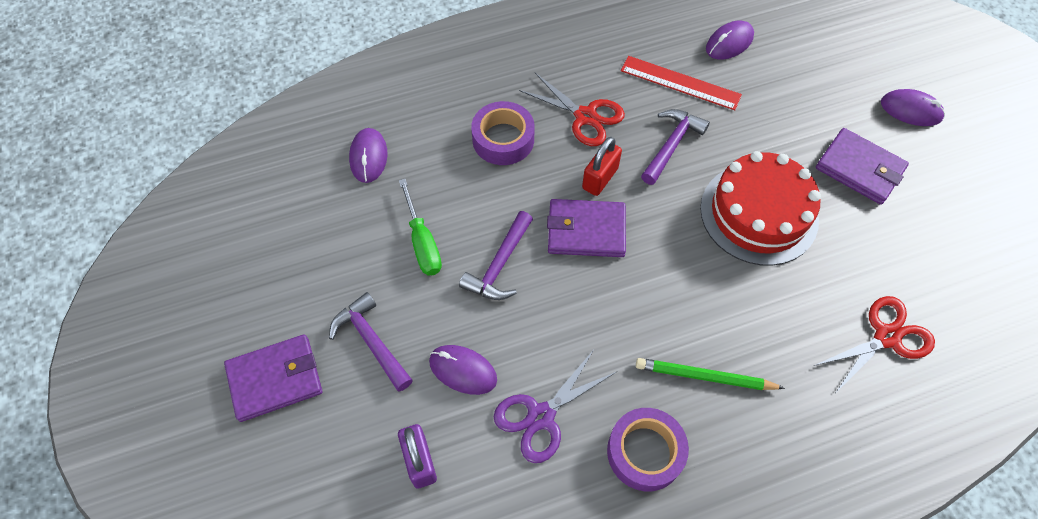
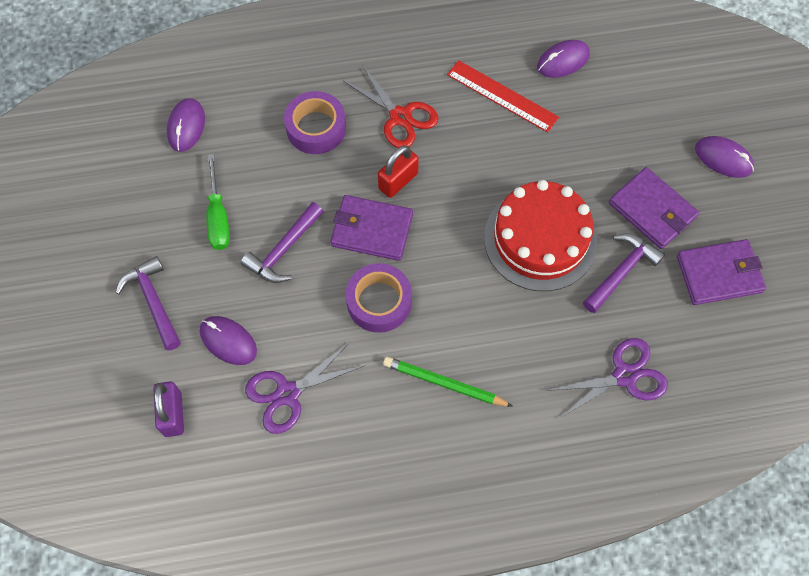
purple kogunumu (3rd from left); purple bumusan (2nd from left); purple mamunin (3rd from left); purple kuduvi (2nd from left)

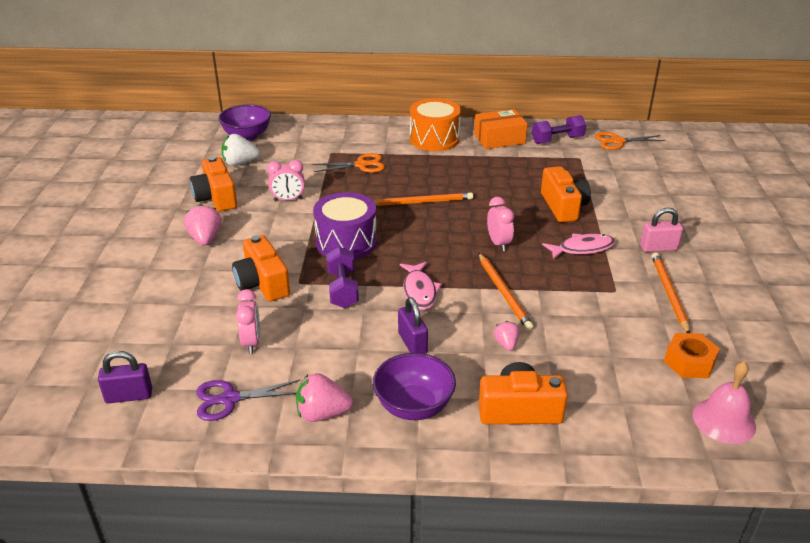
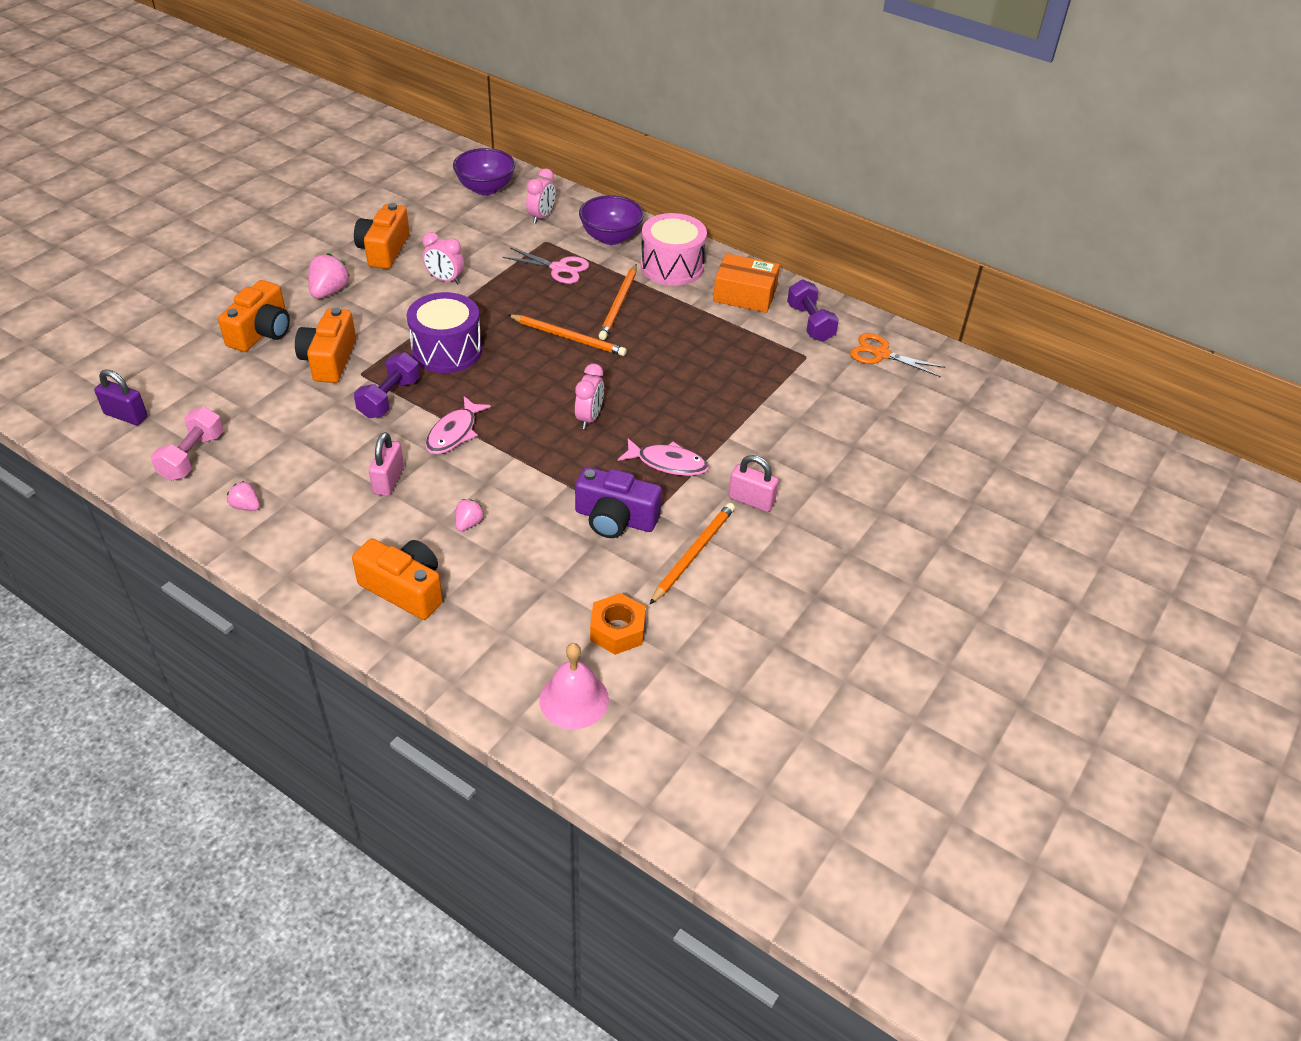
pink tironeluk; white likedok; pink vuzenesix (2nd from left); pink likedok (1st from left); pink kuduvi; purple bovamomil (2nd from left); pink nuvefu (1st from left); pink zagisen; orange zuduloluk (2nd from left); purple tironeluk (2nd from left); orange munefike (1st from left); purple munefike

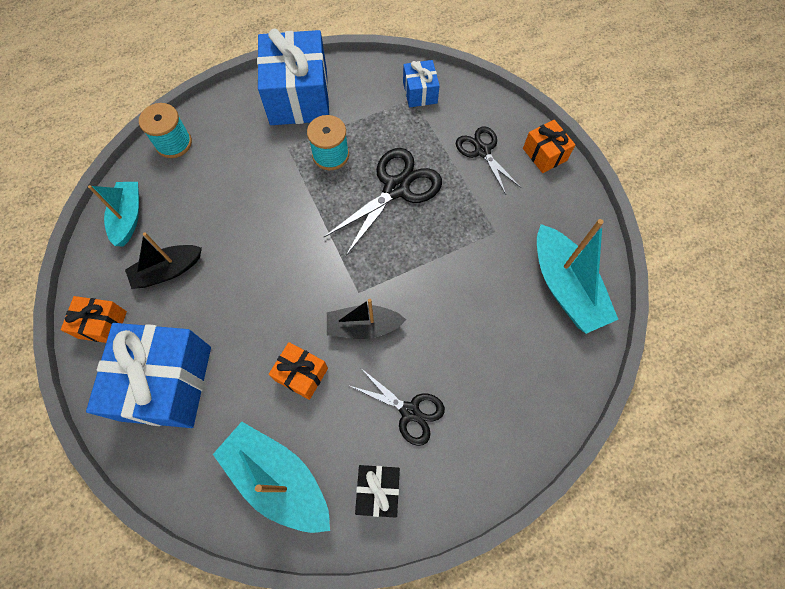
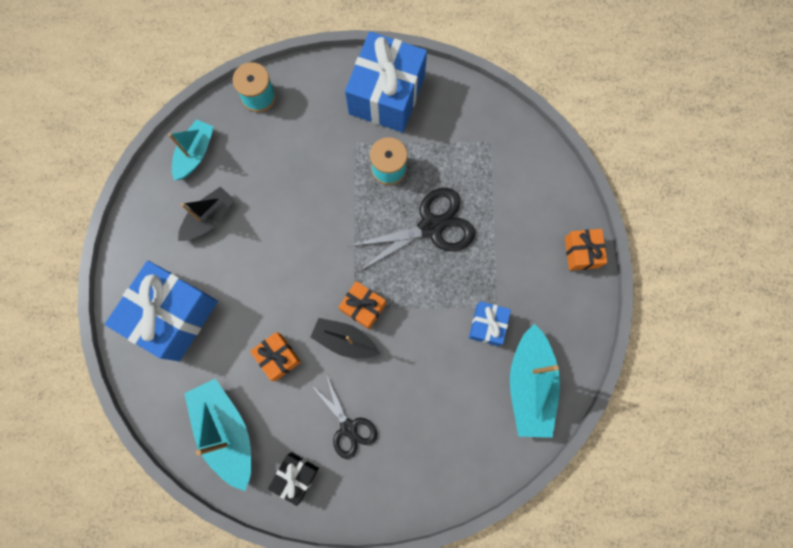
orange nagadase (2nd from left); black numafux (1st from left); blue nagadase (3rd from left); black kuduvi (3rd from left in the first image)

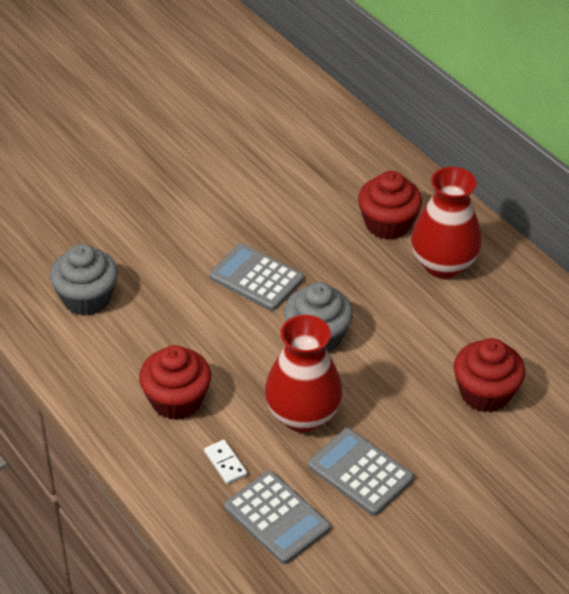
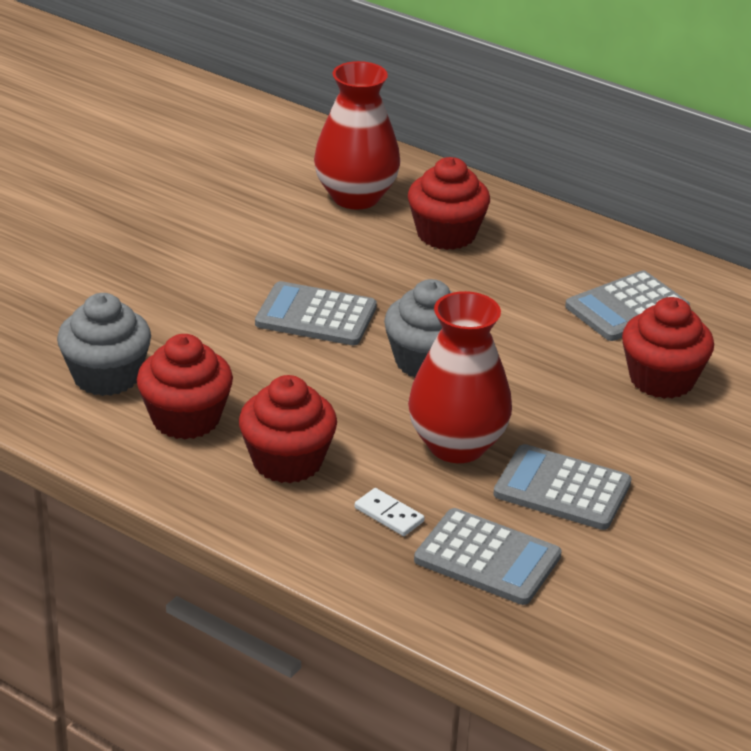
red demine (1st from left); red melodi (1st from left); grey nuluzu (4th from left)

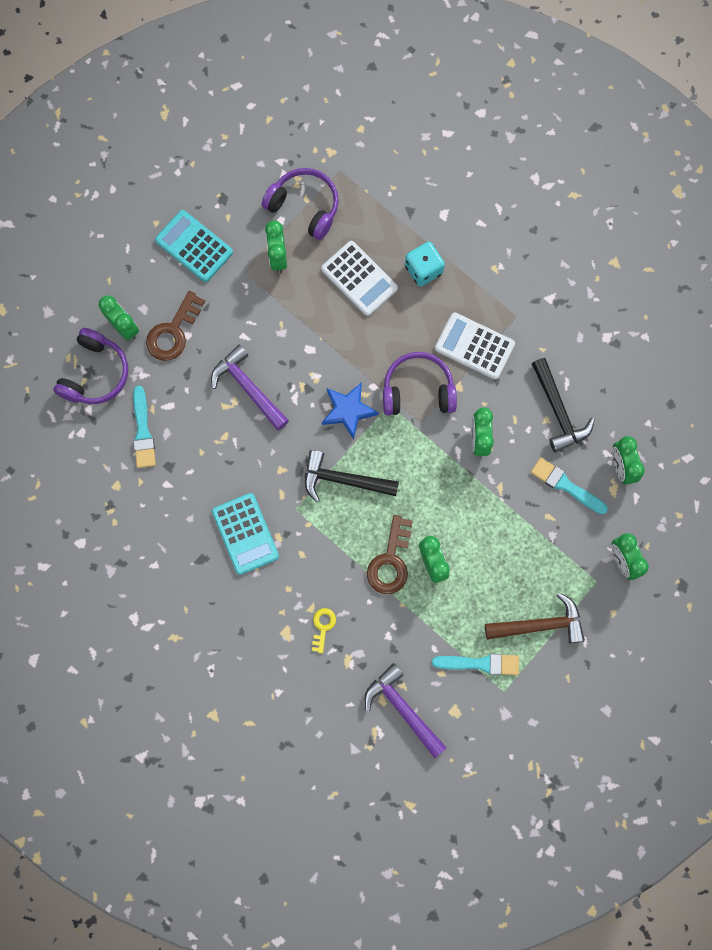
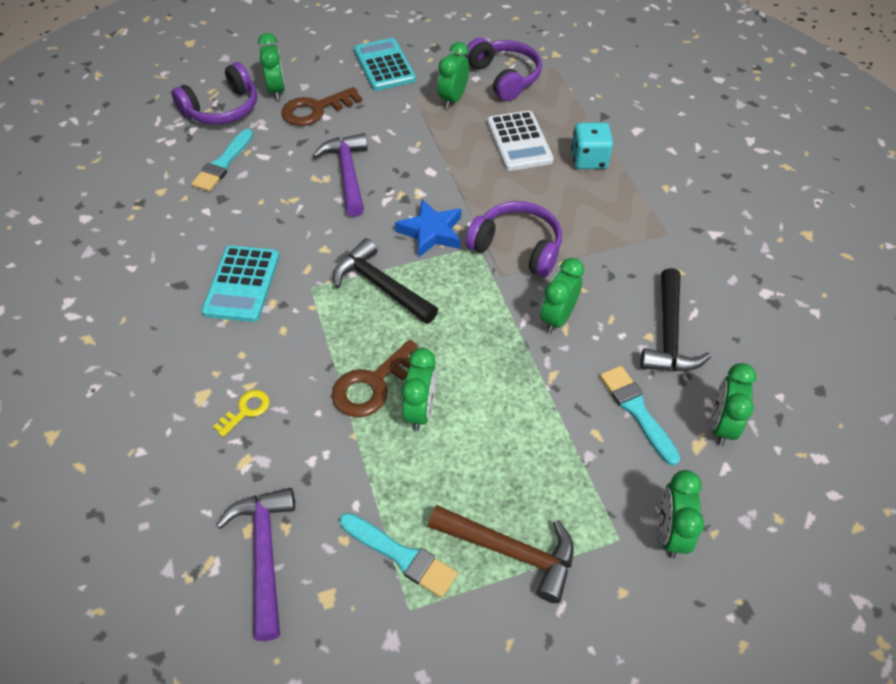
white nuluzu (2nd from left in the first image)

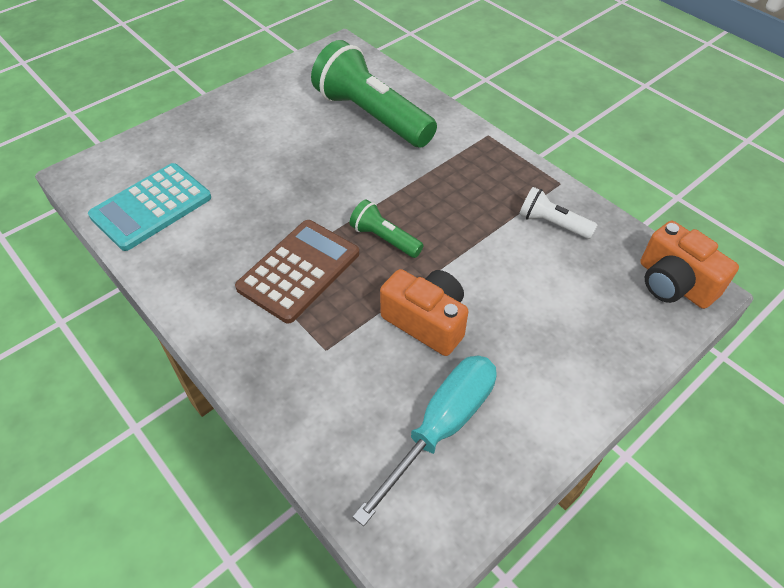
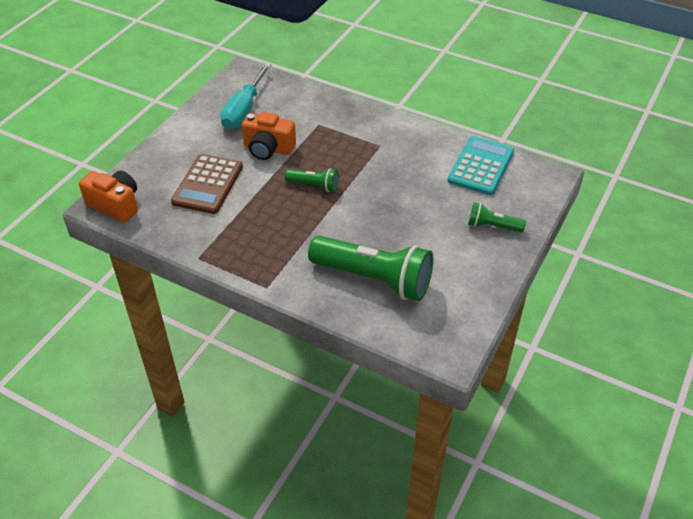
brown nuluzu; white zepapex; green zepapex (3rd from left)

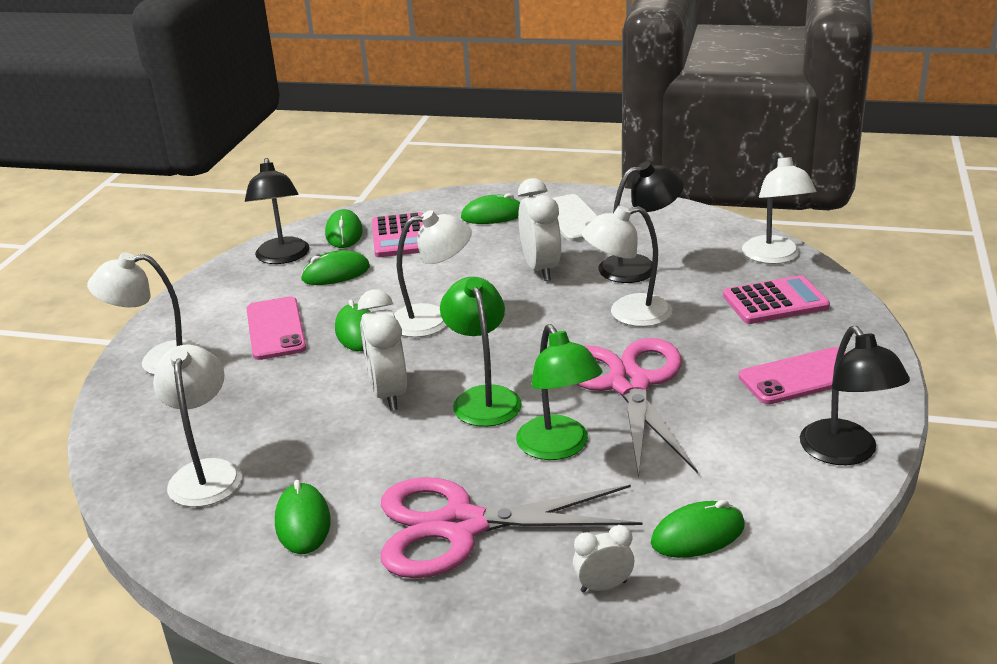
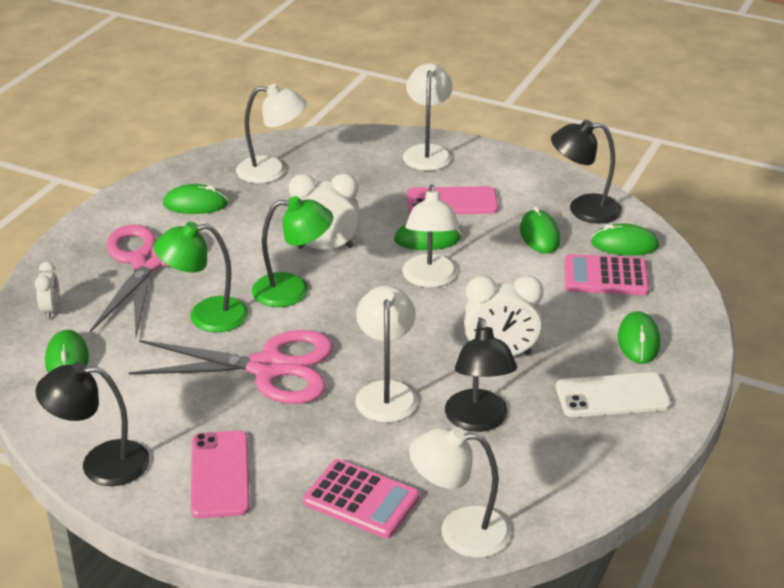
pink nuluzu (1st from left)

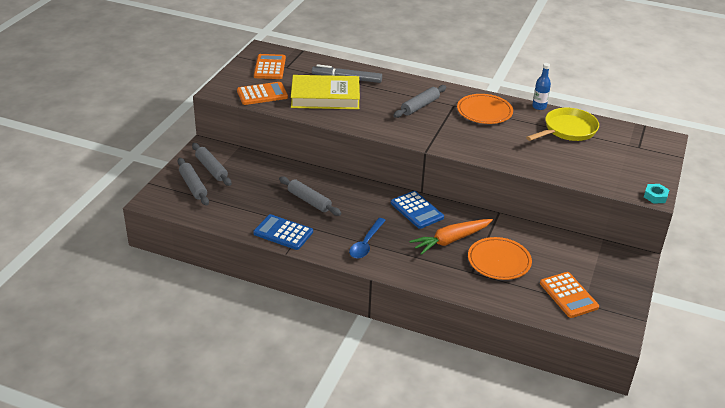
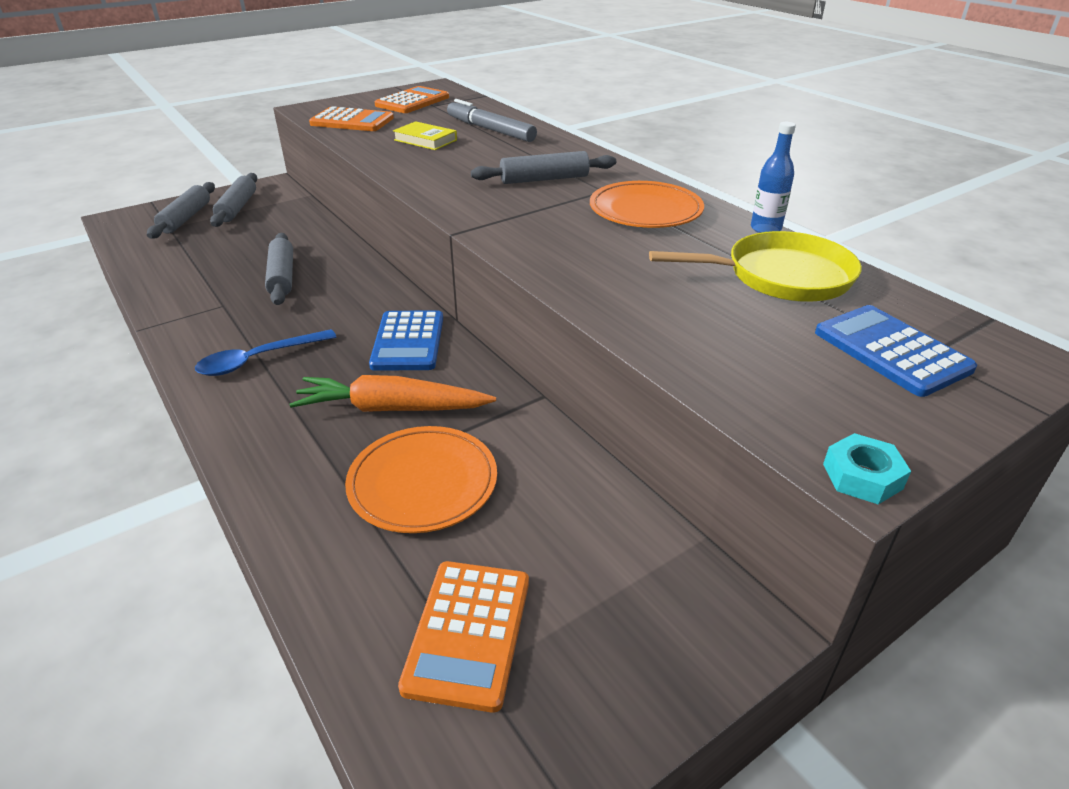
blue nuluzu (2nd from left); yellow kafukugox

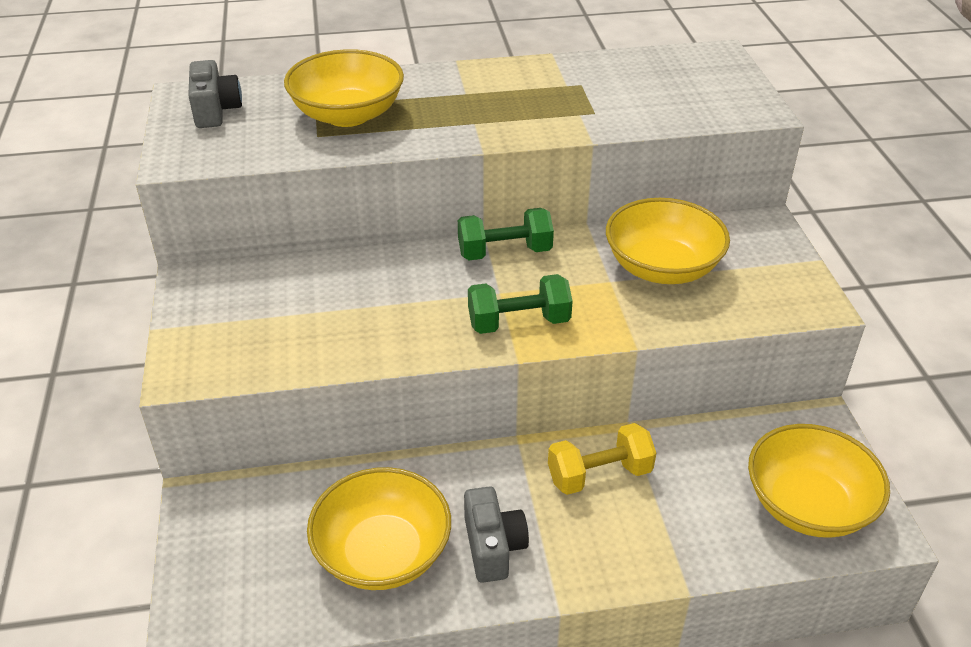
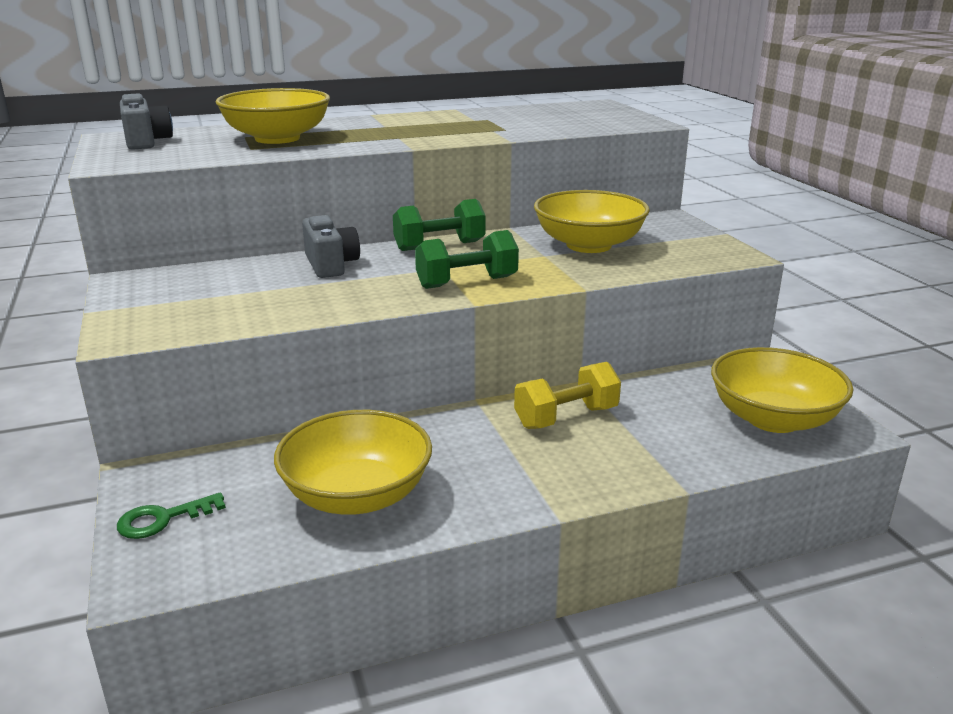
grey munefike (2nd from left); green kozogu

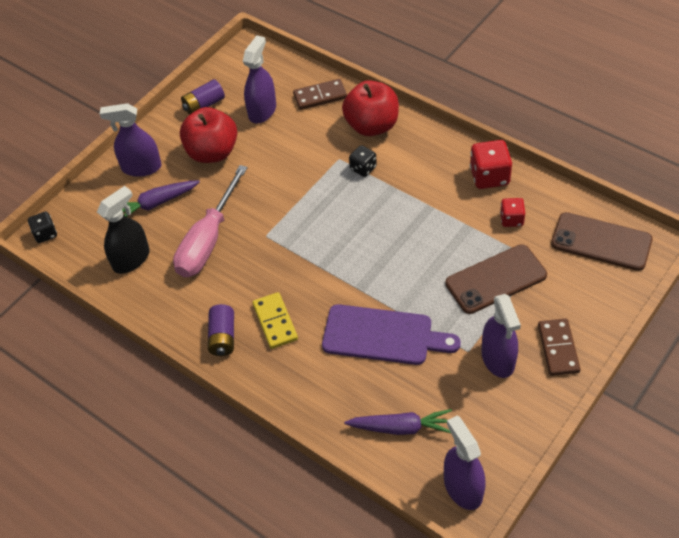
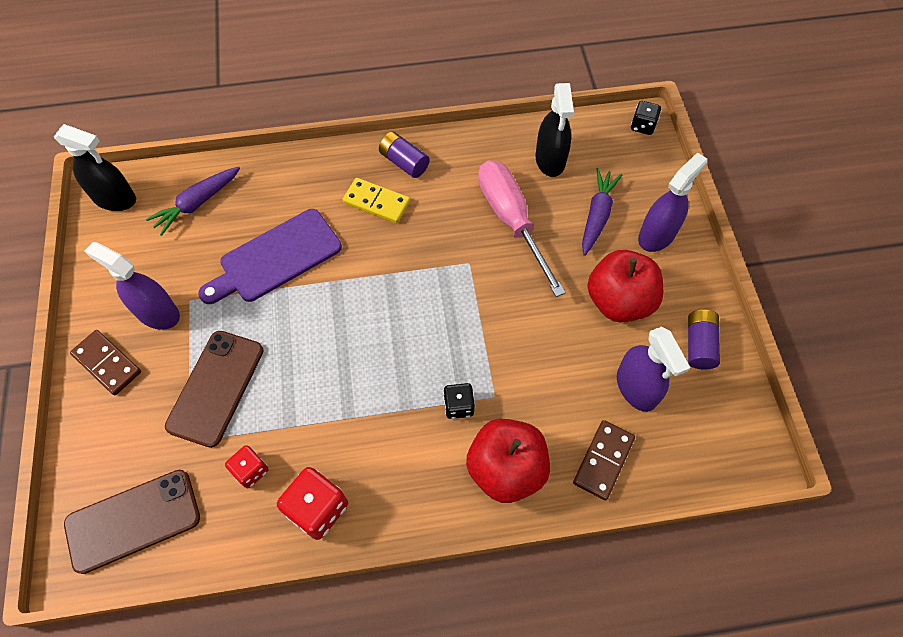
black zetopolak (1st from left)

